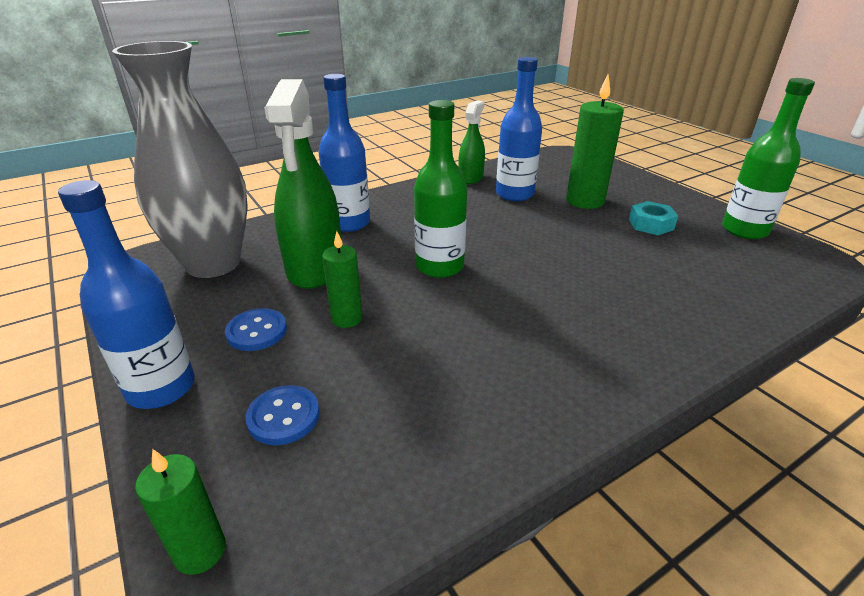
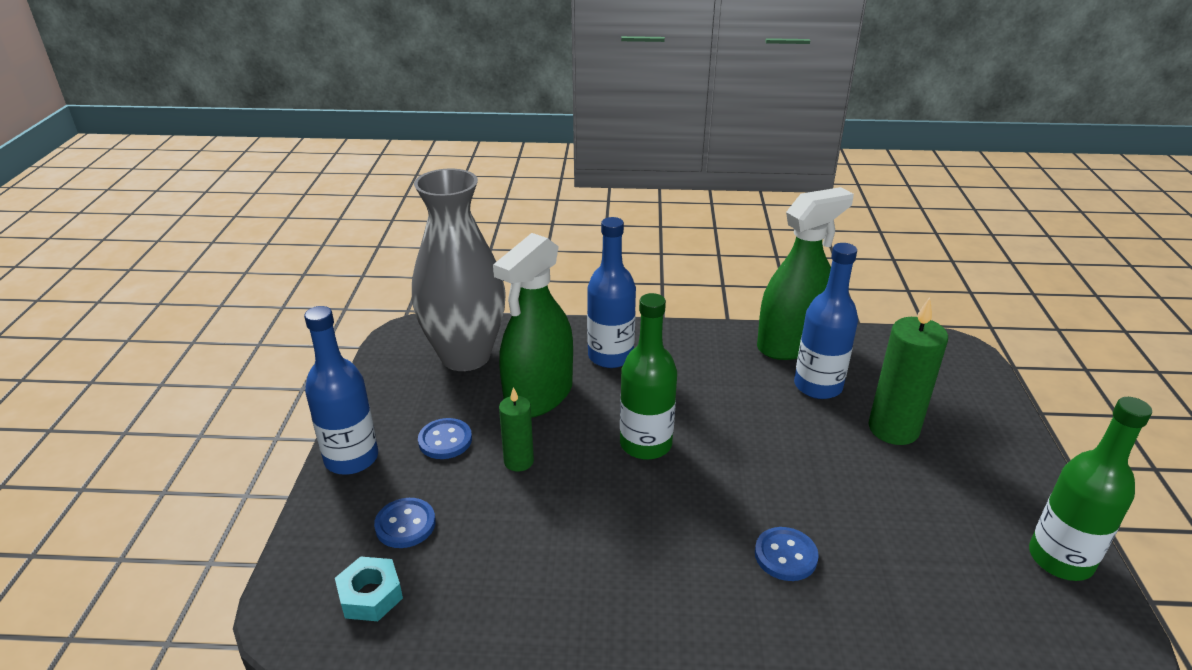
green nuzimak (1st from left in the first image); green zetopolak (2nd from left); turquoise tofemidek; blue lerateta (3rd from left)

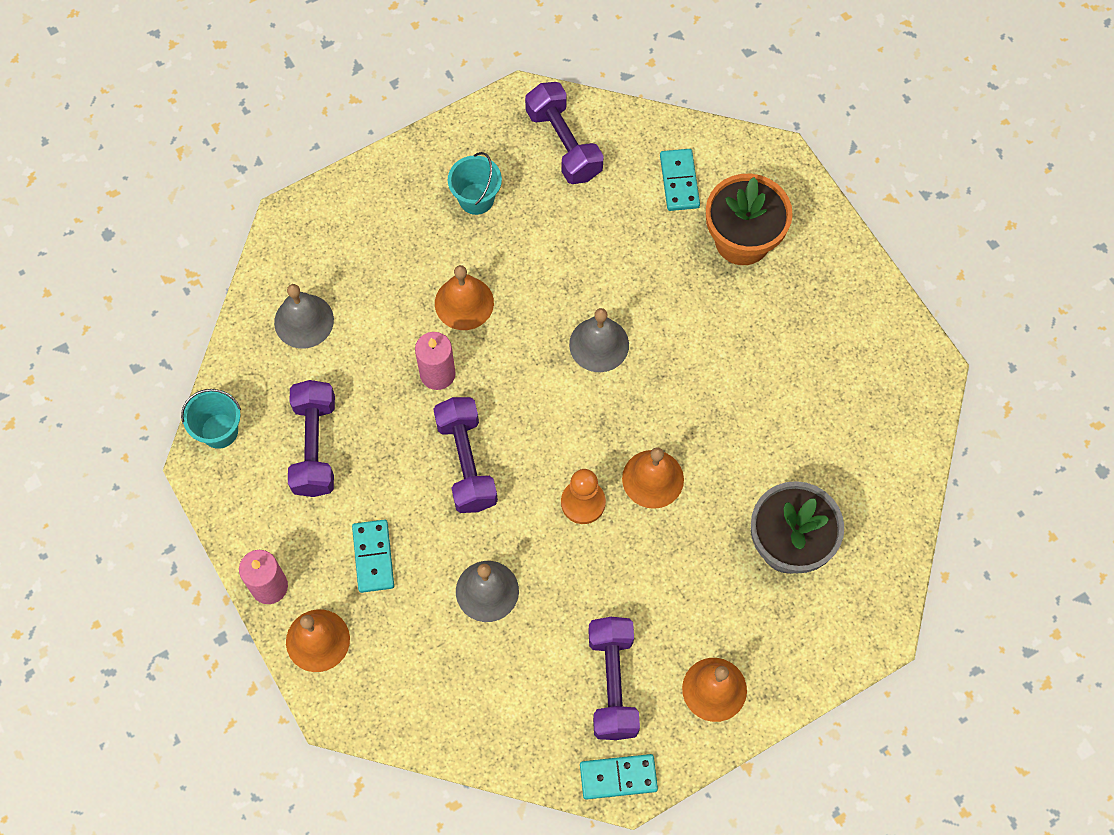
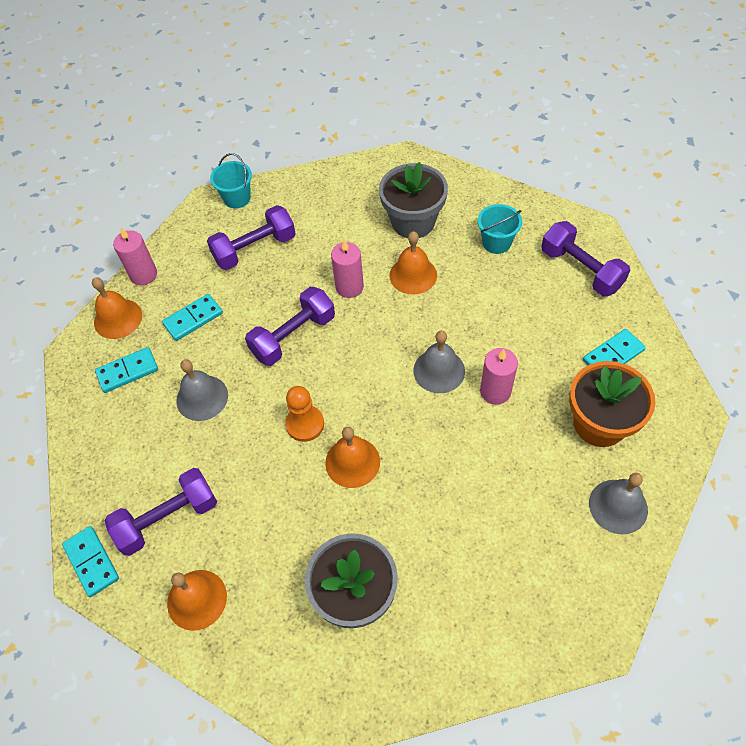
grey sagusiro (3rd from left); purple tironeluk (4th from left); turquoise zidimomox (2nd from left); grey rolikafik (2nd from left); pink nuzimak (3rd from left)

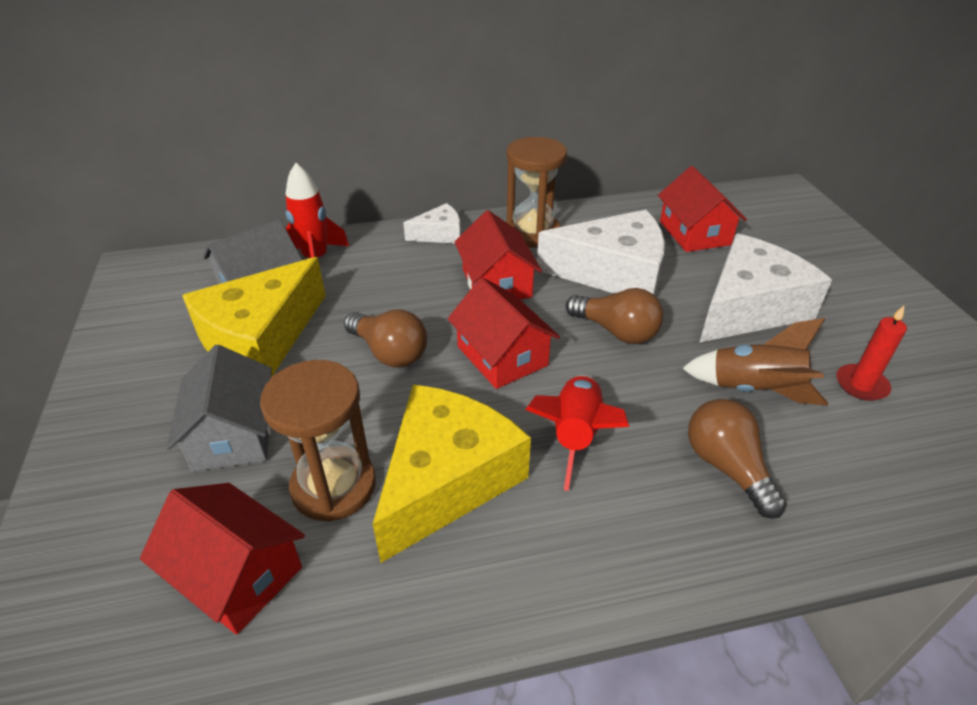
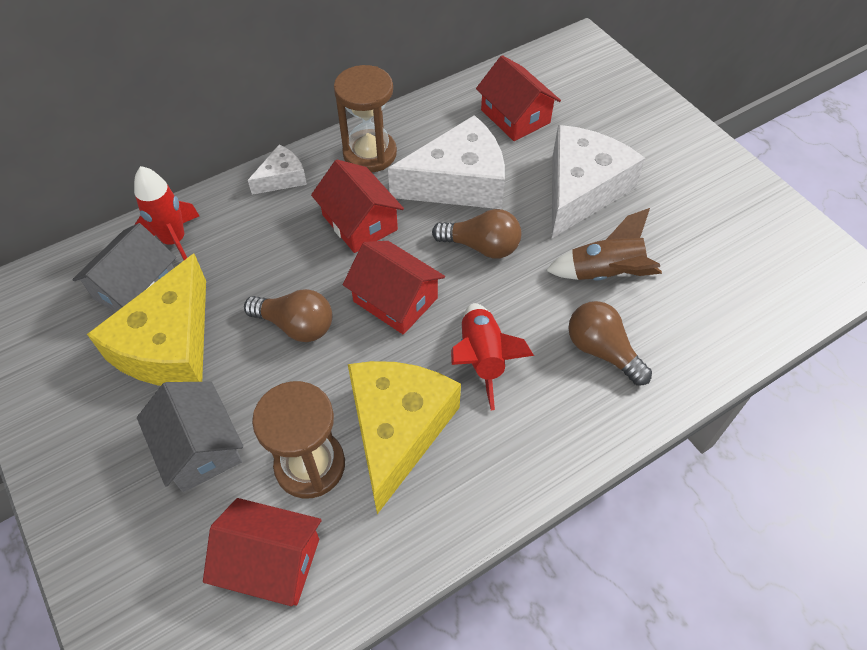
red nuzimak

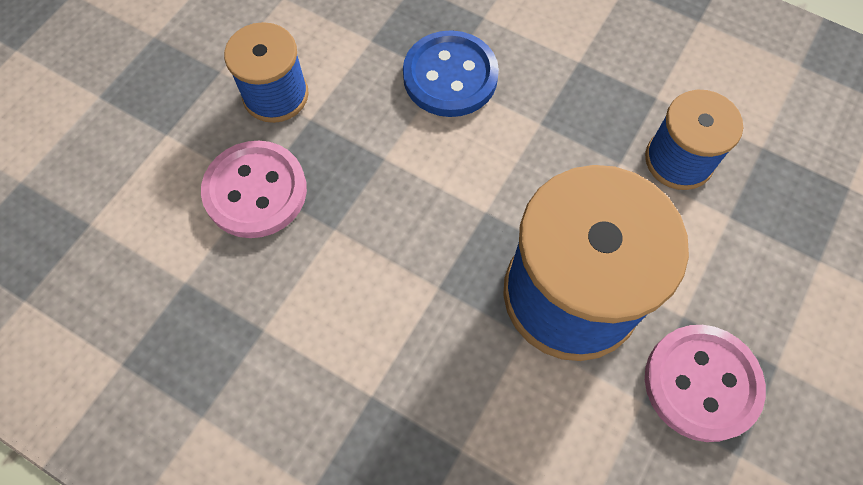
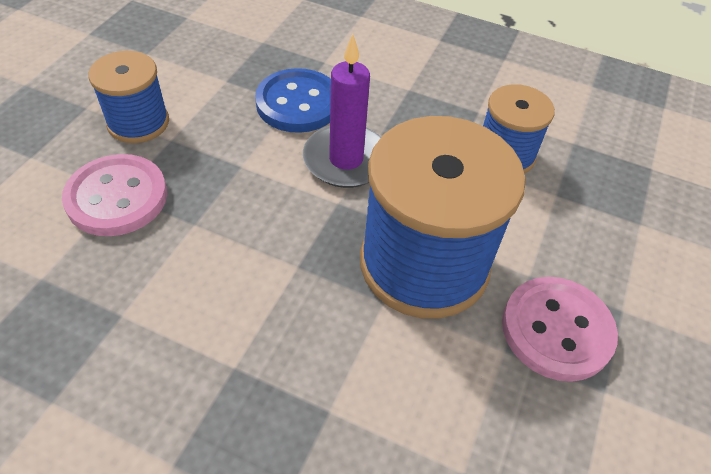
purple nuzimak

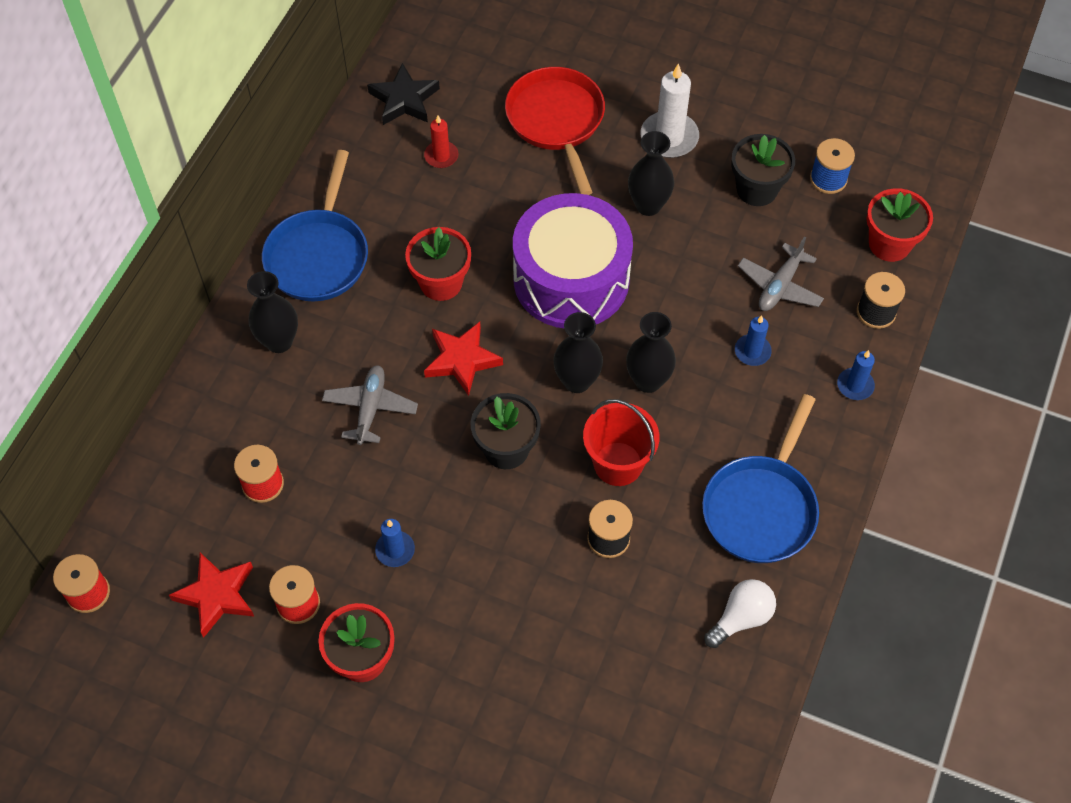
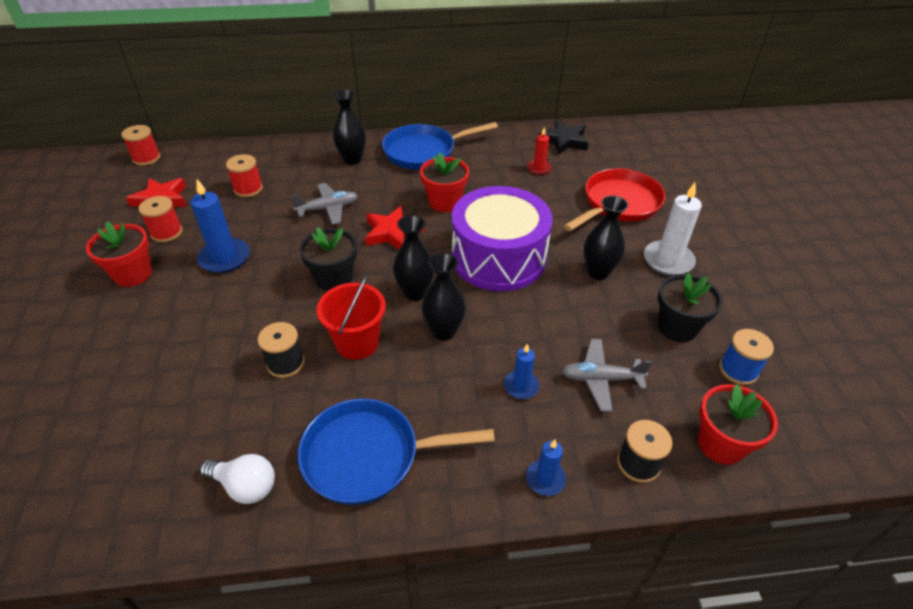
blue nuzimak (1st from left)

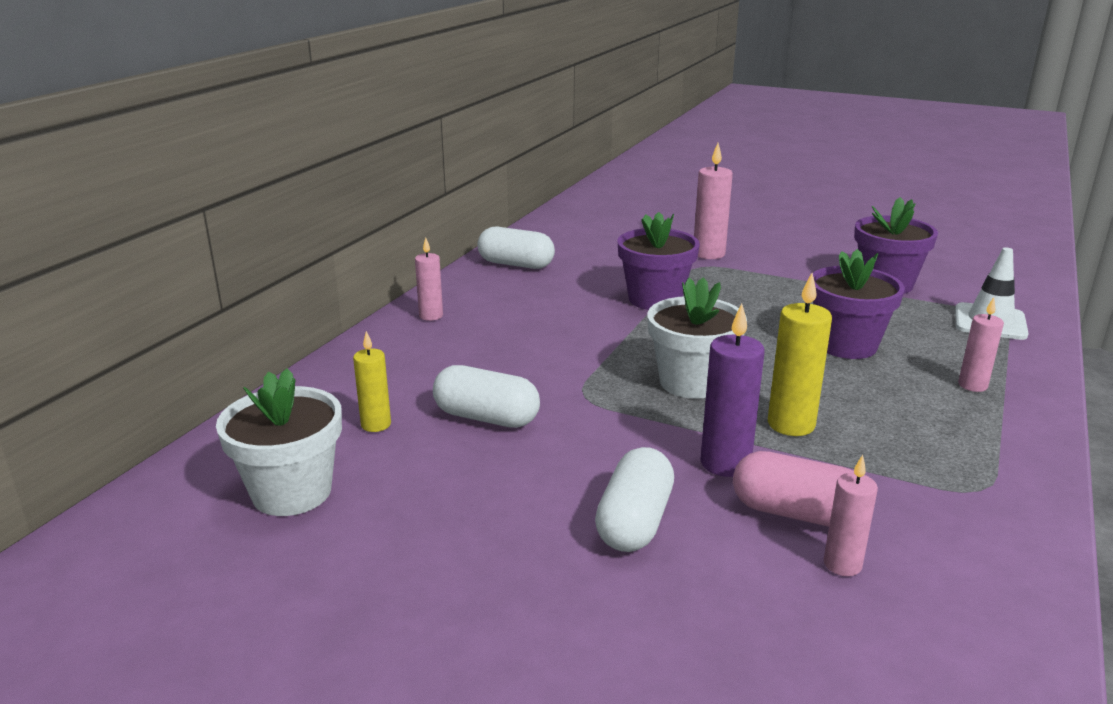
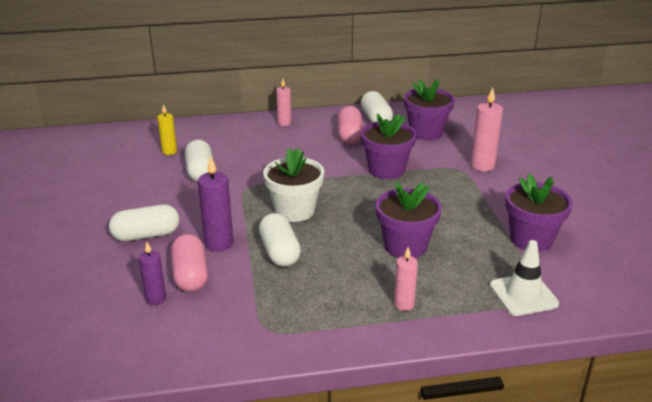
white rolikafik (1st from left in the first image); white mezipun (3rd from left); purple nuzimak (1st from left); pink mezipun (2nd from left); purple rolikafik (3rd from left)

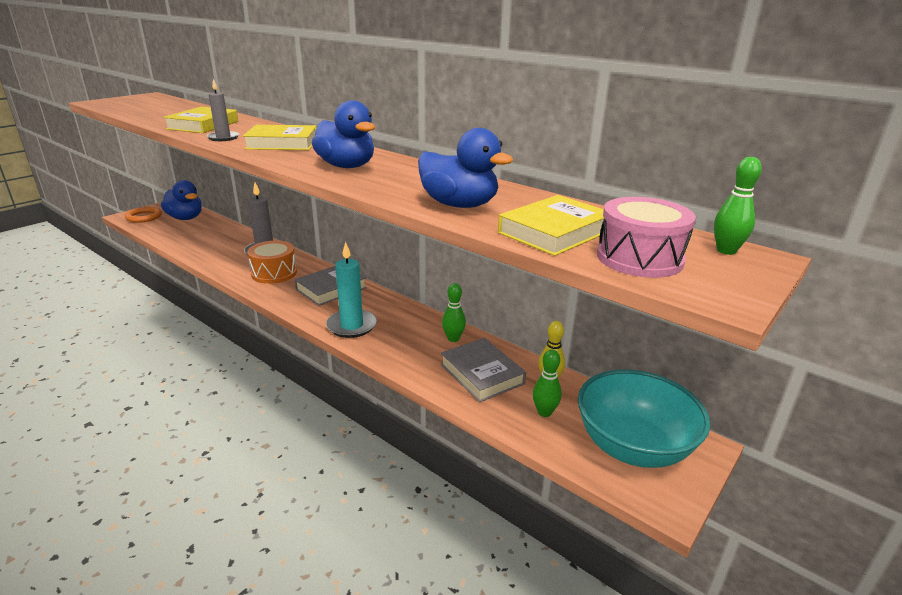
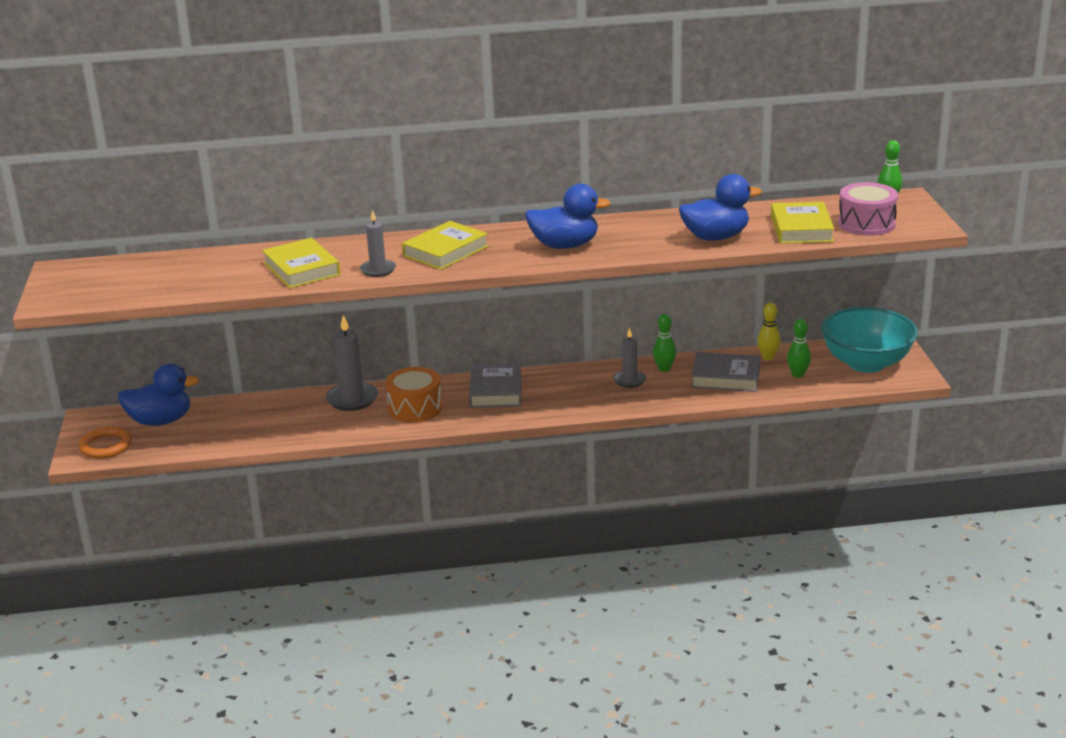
turquoise nuzimak; grey nuzimak (3rd from left)

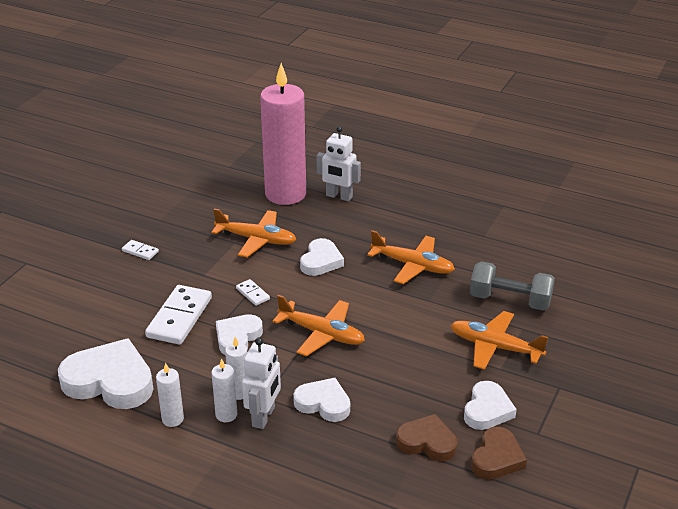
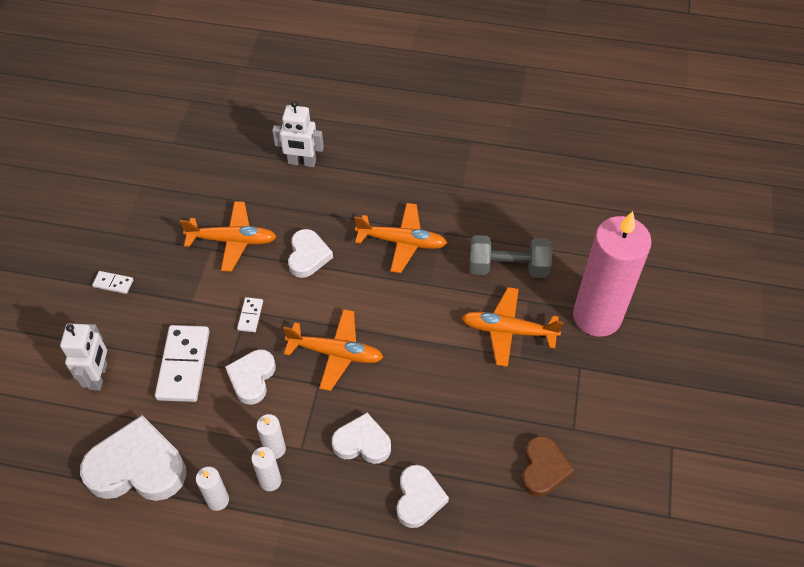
white zidimomox (3rd from left); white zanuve (1st from left); pink nuzimak; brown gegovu (1st from left in the first image); white gegovu (5th from left)

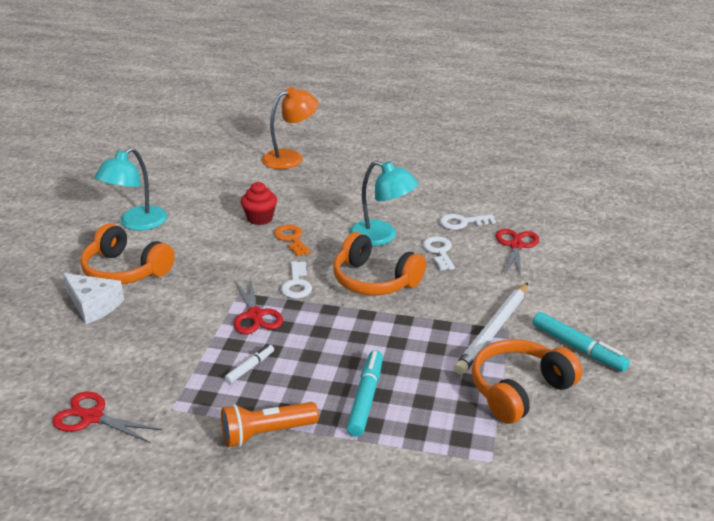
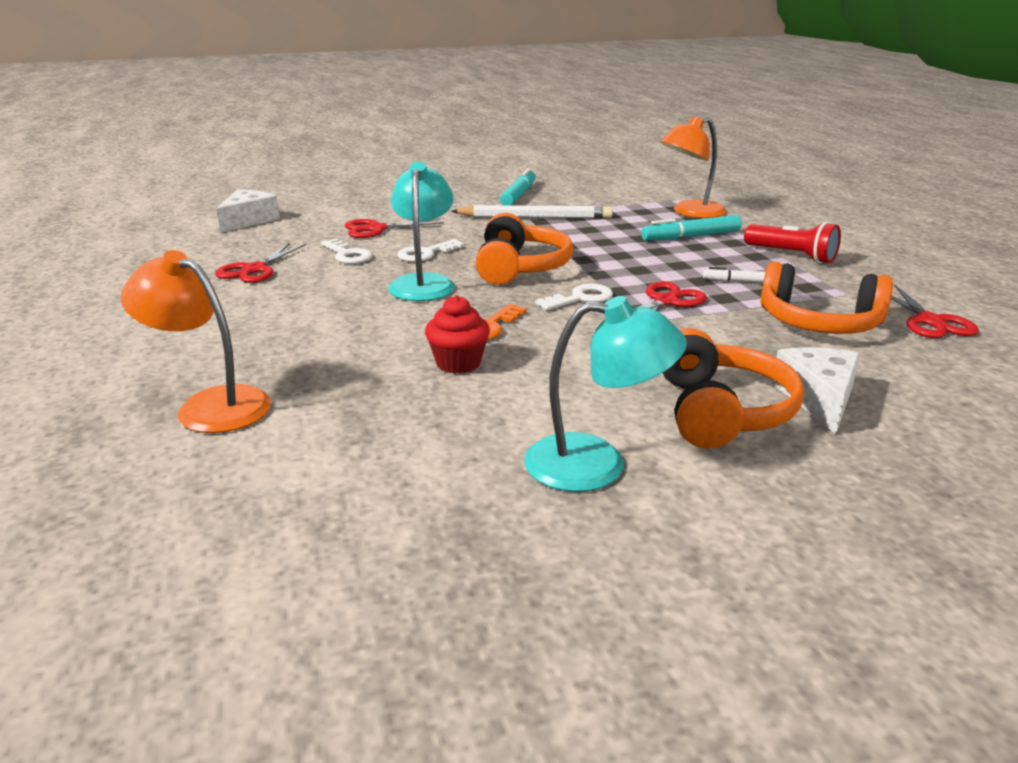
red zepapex; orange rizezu (3rd from left); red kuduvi (1st from left); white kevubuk (1st from left); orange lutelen (2nd from left)

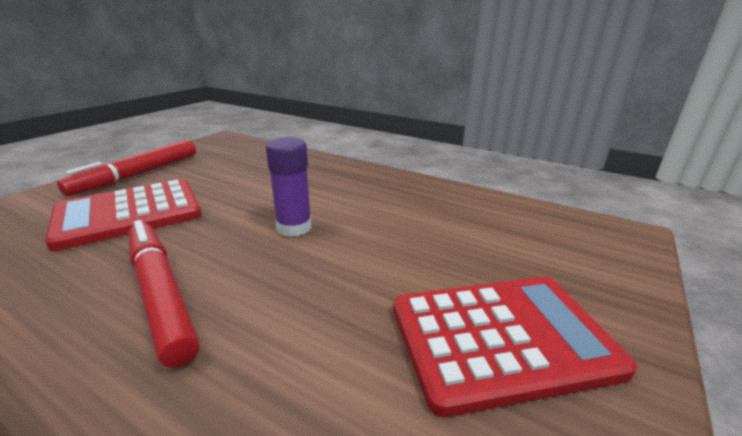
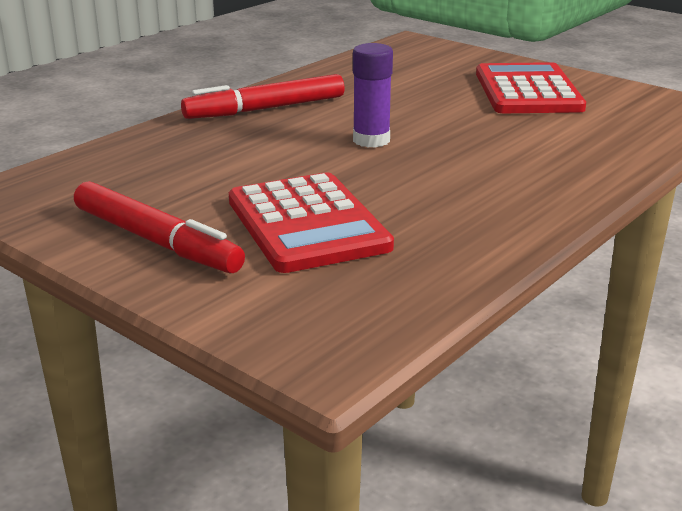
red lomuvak (2nd from left)

